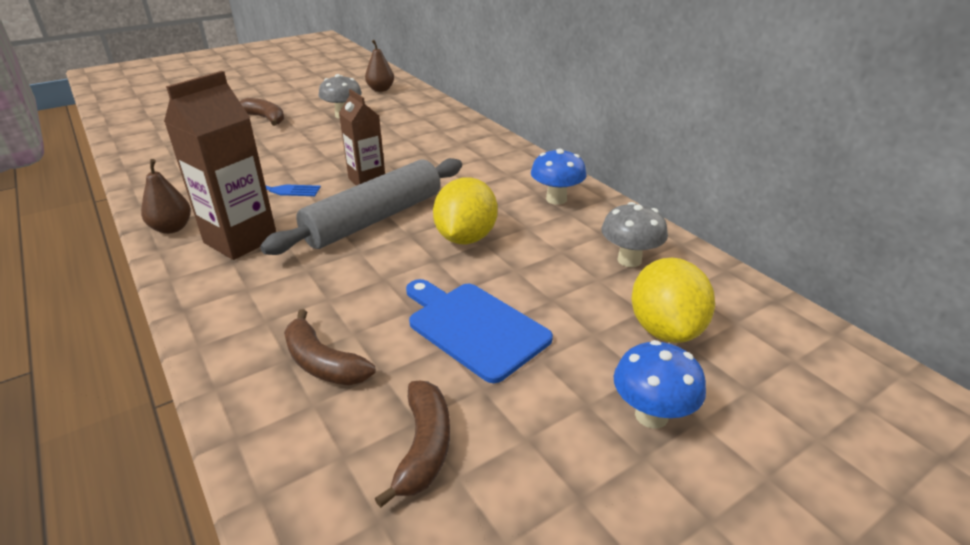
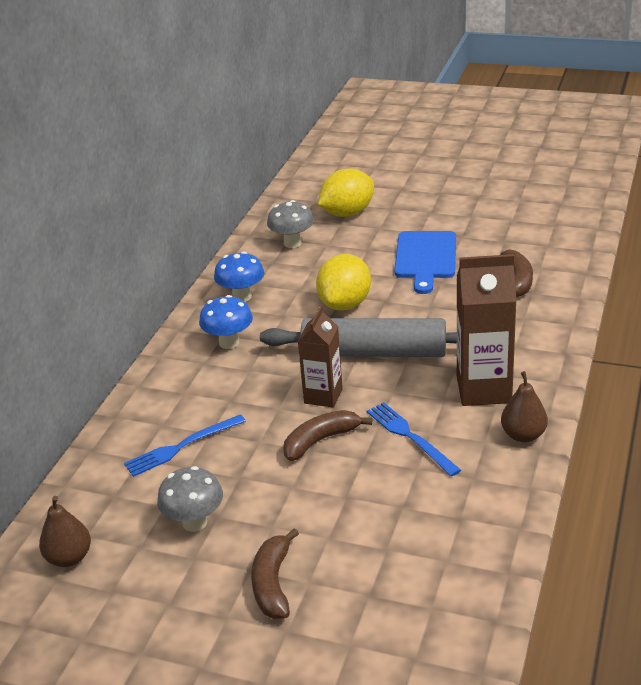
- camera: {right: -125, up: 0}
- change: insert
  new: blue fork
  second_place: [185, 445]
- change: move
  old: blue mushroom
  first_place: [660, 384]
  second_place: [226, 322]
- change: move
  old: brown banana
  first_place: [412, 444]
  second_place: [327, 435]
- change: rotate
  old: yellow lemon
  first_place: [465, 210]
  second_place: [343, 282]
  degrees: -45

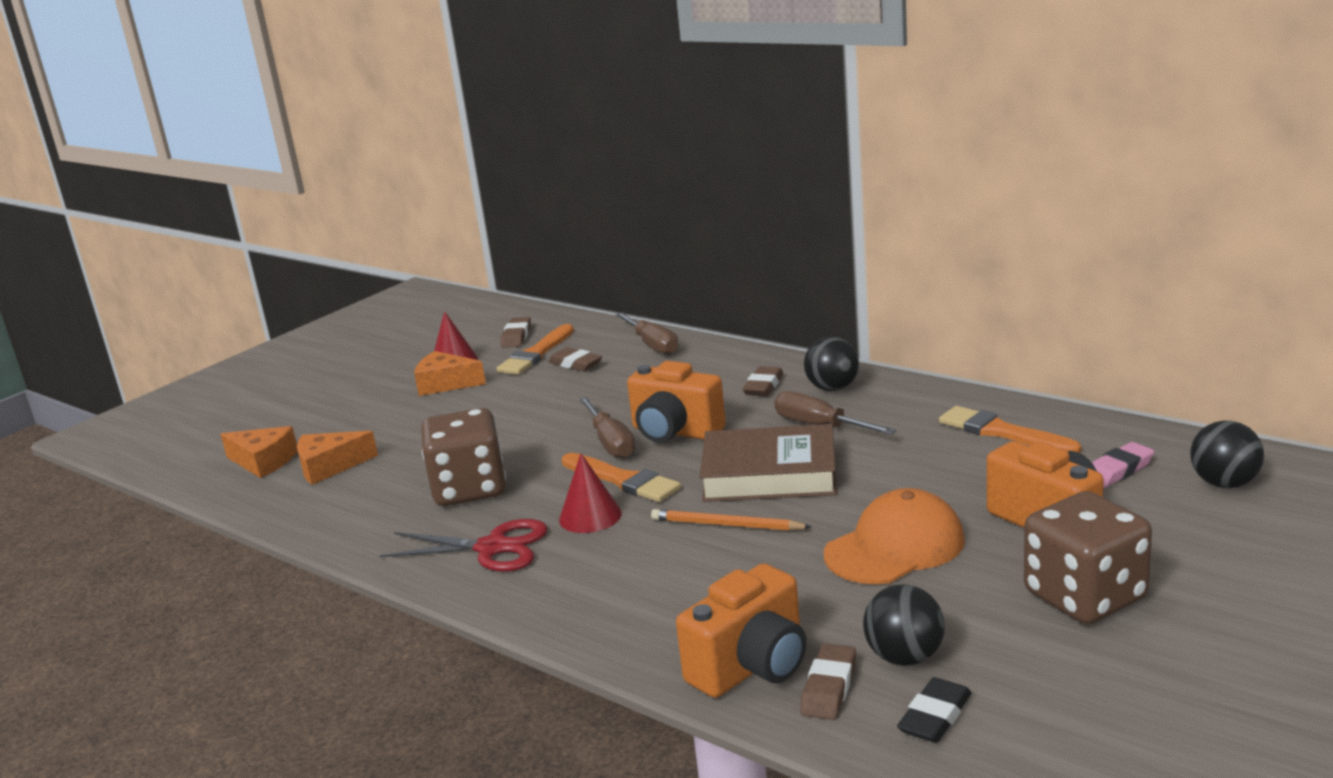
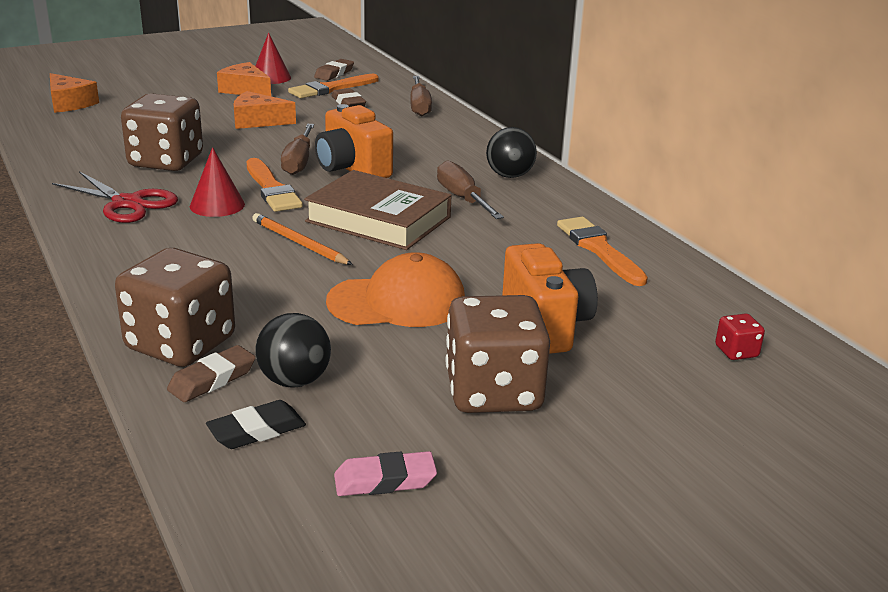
- camera: {right: 20, up: 5}
- change: replace
  old: orange camera
  new: brown dice
  first_place: [741, 630]
  second_place: [175, 307]
- change: move
  old: orange cheese
  first_place: [337, 458]
  second_place: [264, 110]
- change: move
  old: pink eraser
  first_place: [1123, 465]
  second_place: [385, 473]
- change: replace
  old: black ball
  new: red dice
  first_place: [1227, 454]
  second_place: [740, 336]
- change: delete
  old: brown eraser
  first_place: [763, 381]

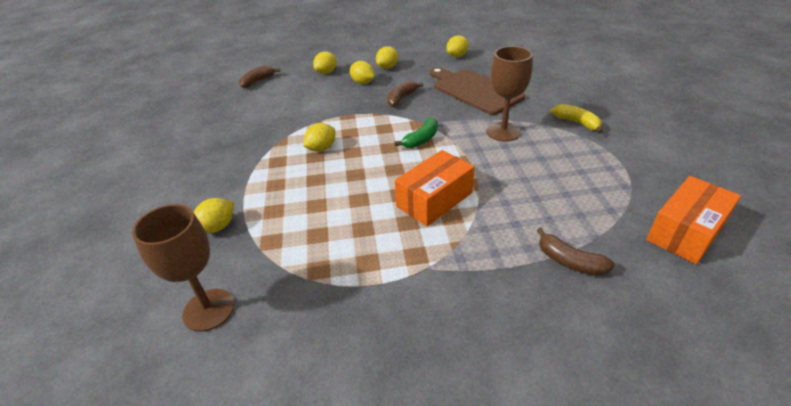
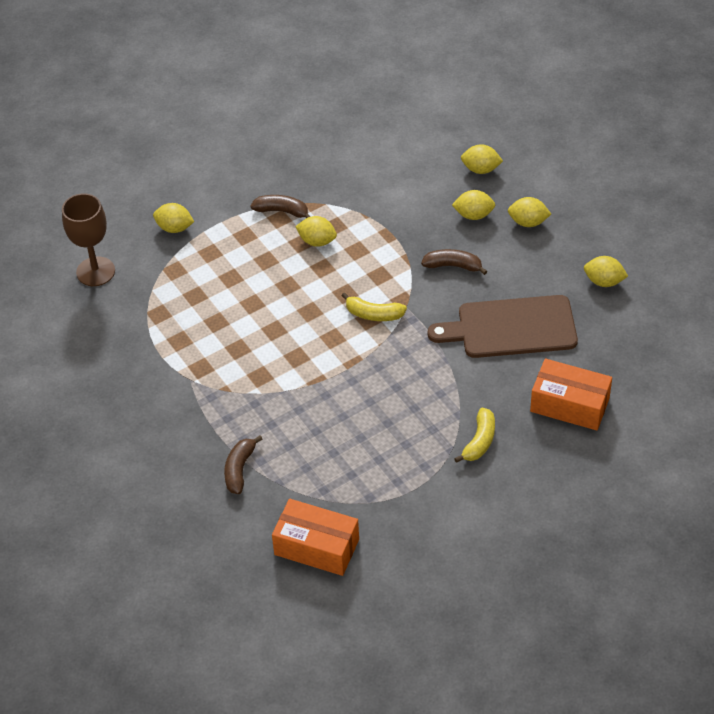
- camera: {right: 65, up: 10}
- change: move
  old: brown banana
  first_place: [259, 77]
  second_place: [281, 206]
- change: recolor
  old: green banana
  new: yellow banana
  first_place: [416, 132]
  second_place: [374, 306]
- change: rotate
  old: brown cutting board
  first_place: [477, 91]
  second_place: [503, 326]
  degrees: -120
- change: rotate
  old: yellow lemon
  first_place: [362, 72]
  second_place: [473, 205]
  degrees: 75
- change: move
  old: orange box
  first_place: [434, 188]
  second_place: [571, 395]
- change: delete
  old: brown goblet
  first_place: [509, 94]

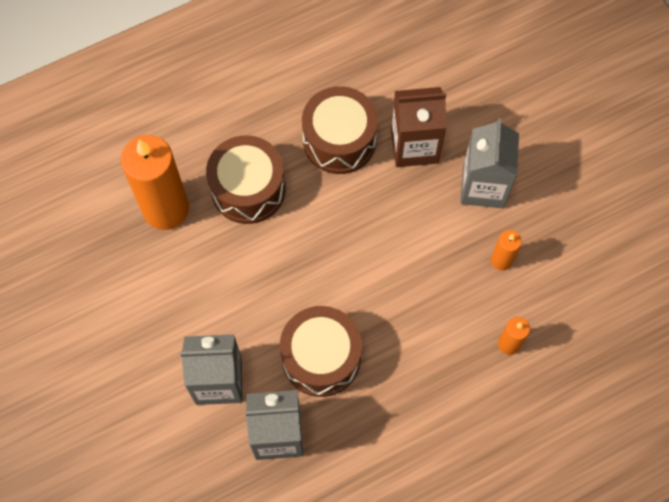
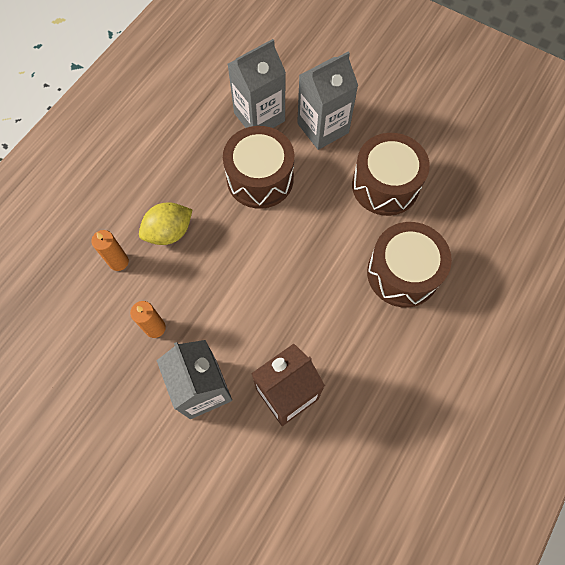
- camera: {right: 150, up: 0}
- change: insert
  new: yellow lemon
  second_place: [166, 223]
- change: move
  old: brown drum
  first_place: [340, 130]
  second_place: [391, 174]
- change: delete
  old: orange candle
  first_place: [155, 182]

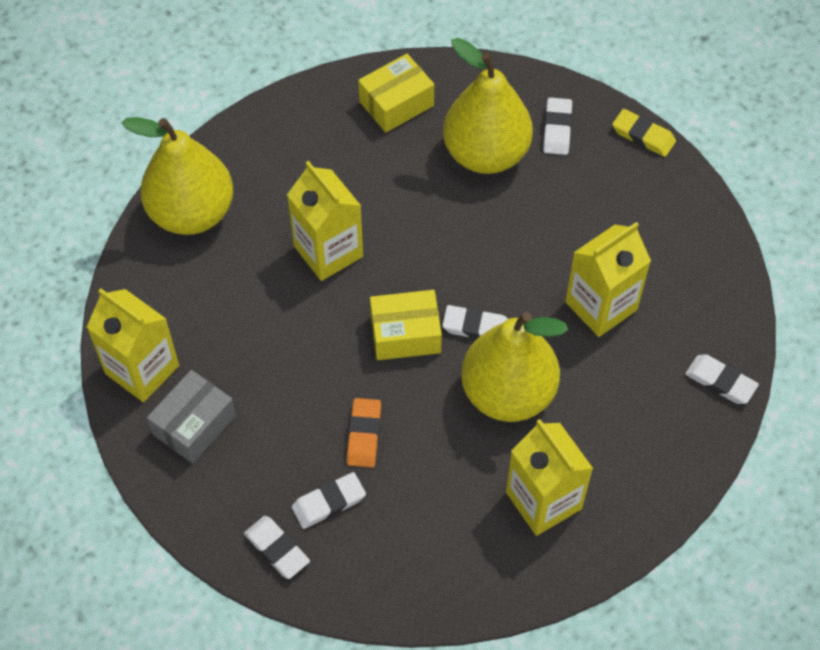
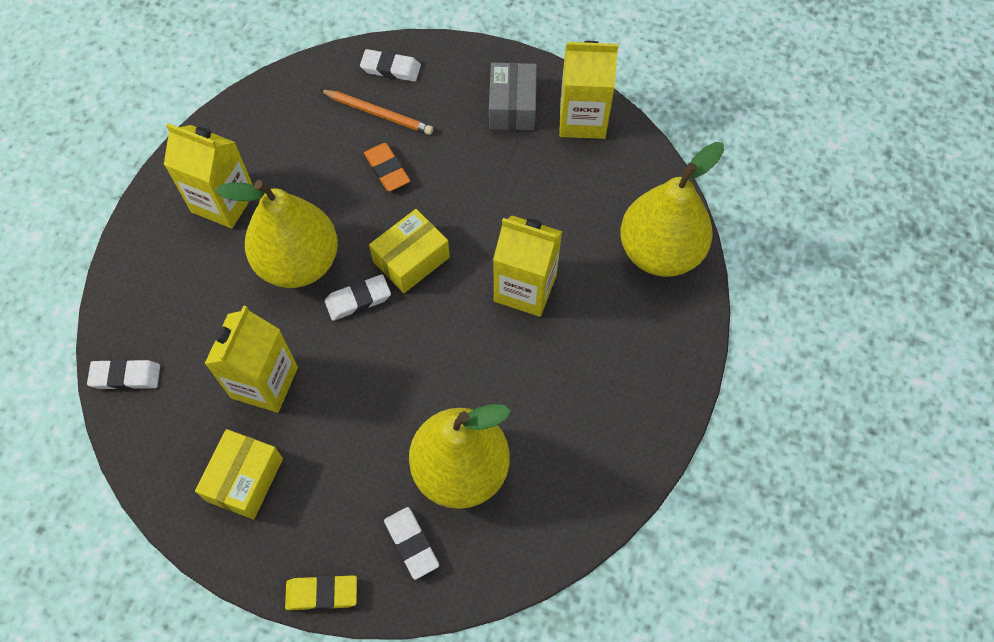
- camera: {right: 145, up: 5}
- change: move
  old: yellow box
  first_place: [396, 93]
  second_place: [239, 474]
- change: replace
  old: white eraser
  new: orange pencil
  first_place: [329, 500]
  second_place: [376, 112]

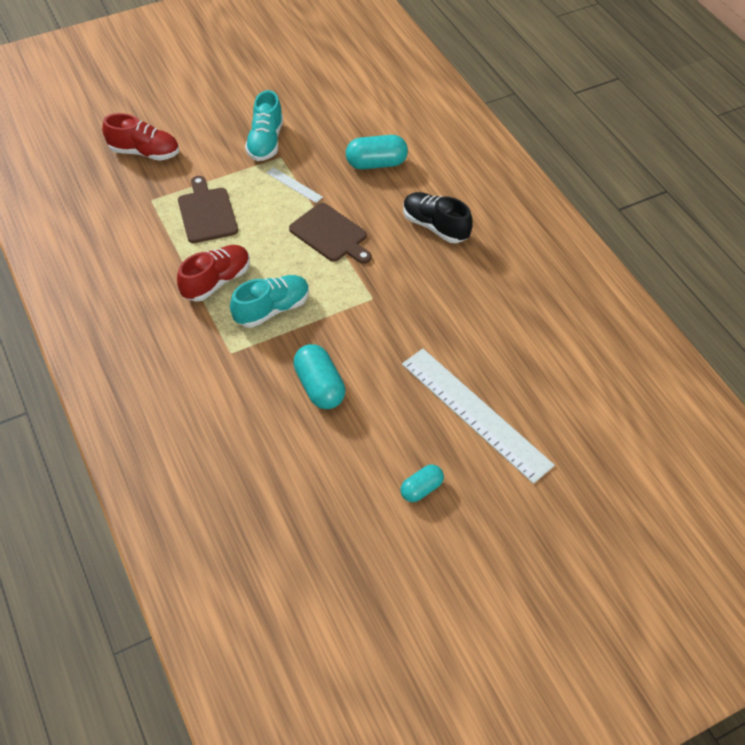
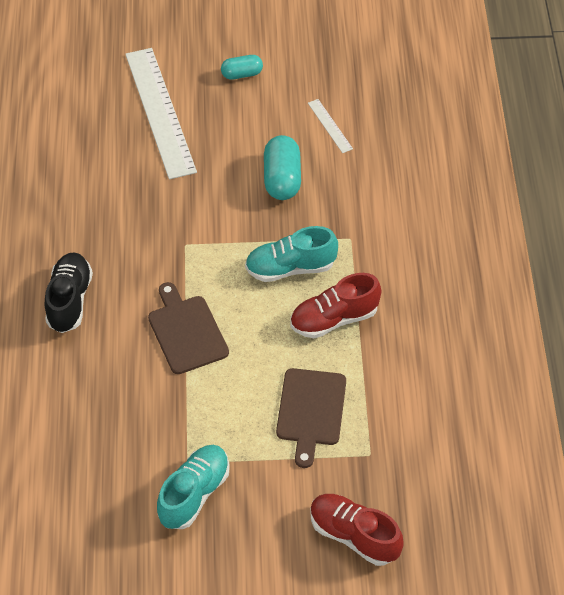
- camera: {right: -155, up: 0}
- change: rotate
  old: black shoe
  first_place: [438, 217]
  second_place: [69, 292]
  degrees: -150
- change: move
  old: white ruler
  first_place: [294, 185]
  second_place: [330, 126]
- change: delete
  old: turquoise capsule
  first_place: [377, 152]

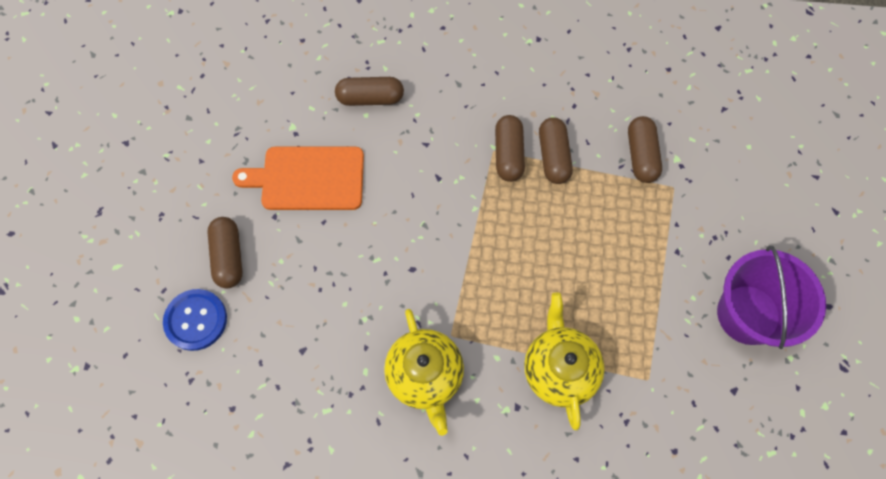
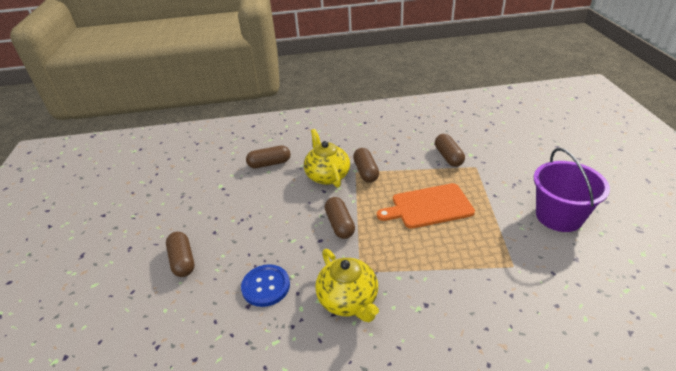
- camera: {right: -10, up: -30}
- change: move
  old: blue button
  first_place: [195, 320]
  second_place: [265, 285]
- change: move
  old: yellow teapot
  first_place: [564, 361]
  second_place: [327, 158]
- change: move
  old: brown capsule
  first_place: [556, 150]
  second_place: [340, 218]
- change: move
  old: orange cutting board
  first_place: [298, 178]
  second_place: [426, 206]

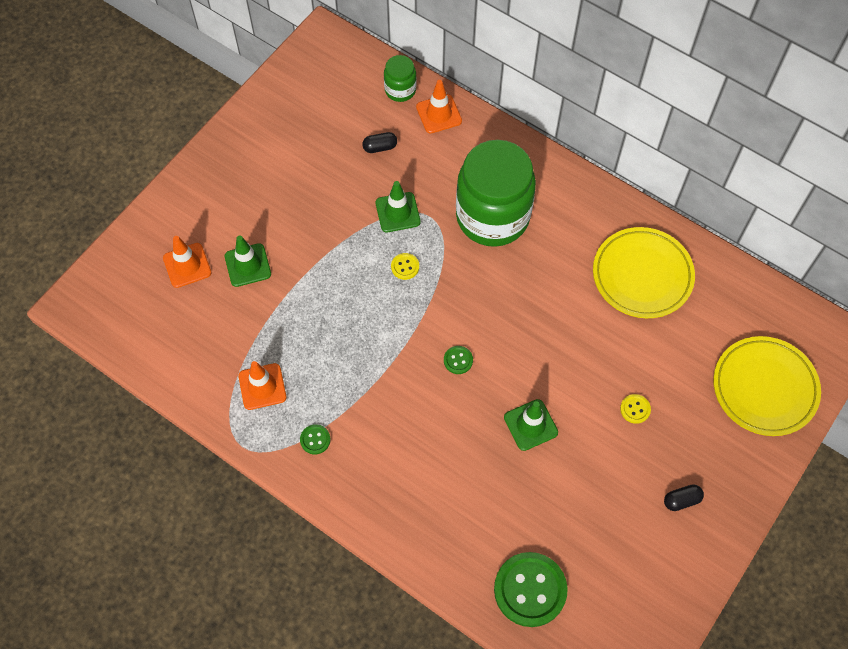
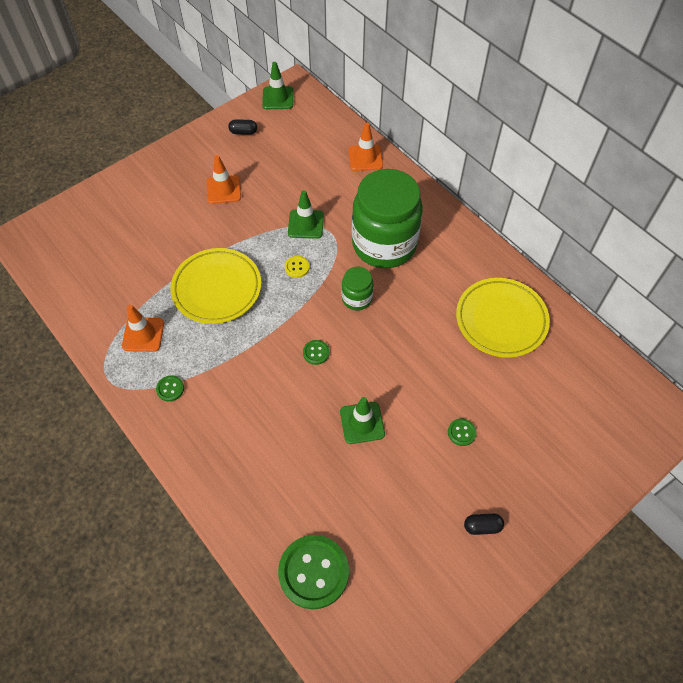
- camera: {right: 15, up: -5}
- change: move
  old: yellow plate
  first_place: [767, 386]
  second_place: [216, 286]
- change: move
  old: orange traffic cone
  first_place: [187, 262]
  second_place: [224, 179]
- change: move
  old: black capsule
  first_place: [379, 142]
  second_place: [242, 127]
- change: move
  old: green traffic cone
  first_place: [248, 261]
  second_place: [277, 85]
- change: move
  old: green jar
  first_place: [400, 78]
  second_place: [358, 289]
- change: recolor
  old: yellow button
  new: green button
  first_place: [635, 409]
  second_place: [462, 432]

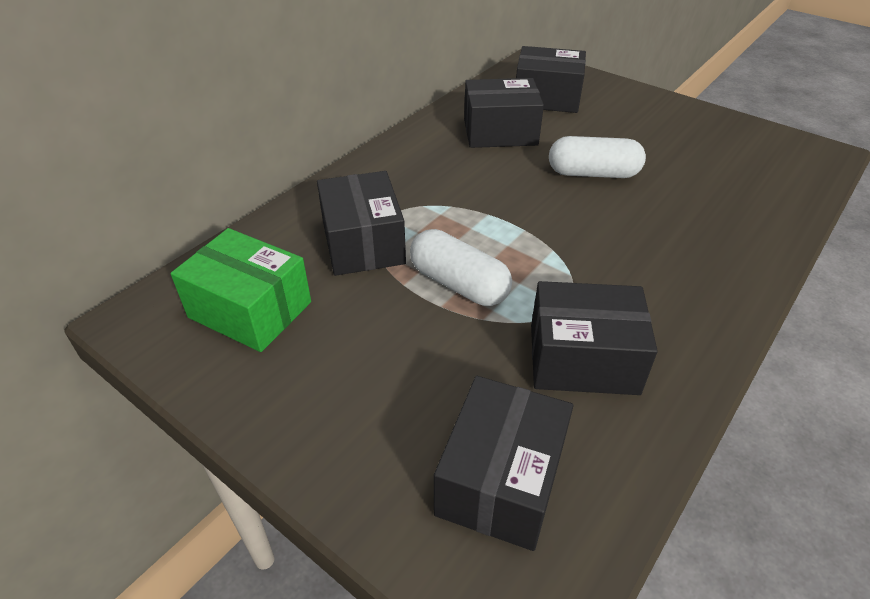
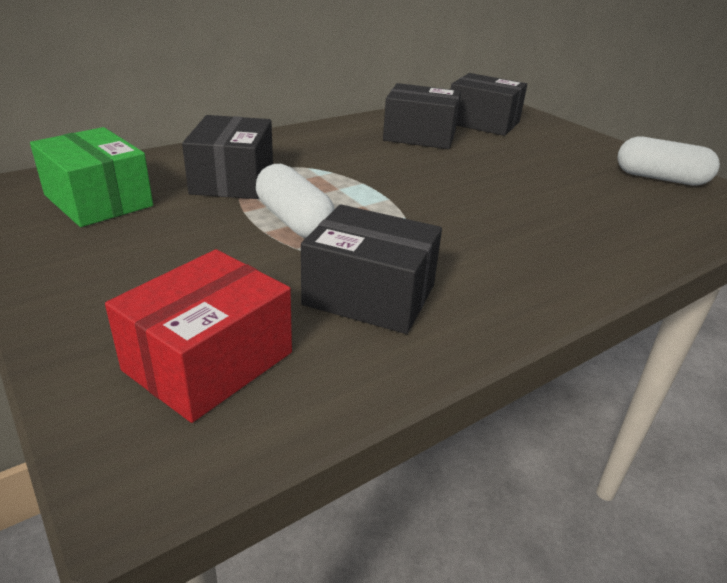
- camera: {right: 15, up: -10}
- change: recolor
  old: black box
  new: red box
  first_place: [503, 463]
  second_place: [198, 336]
- change: move
  old: white capsule
  first_place: [597, 157]
  second_place: [668, 161]

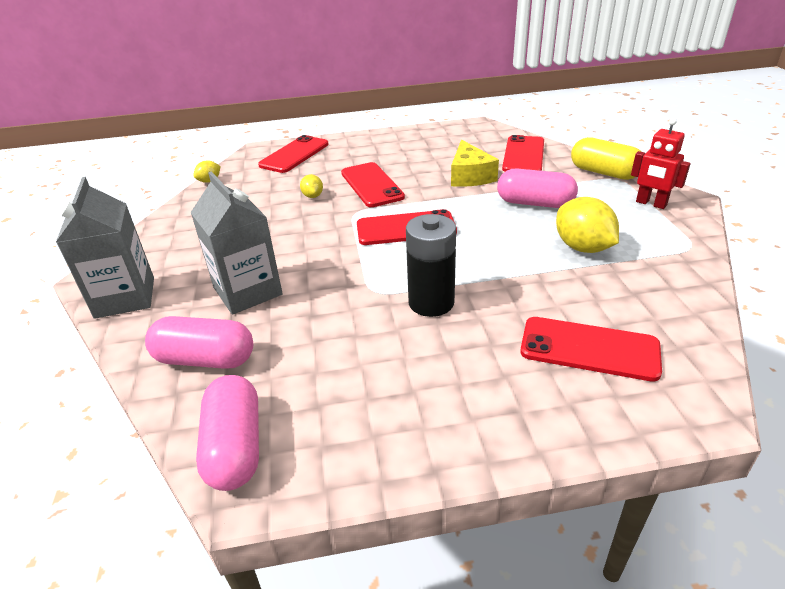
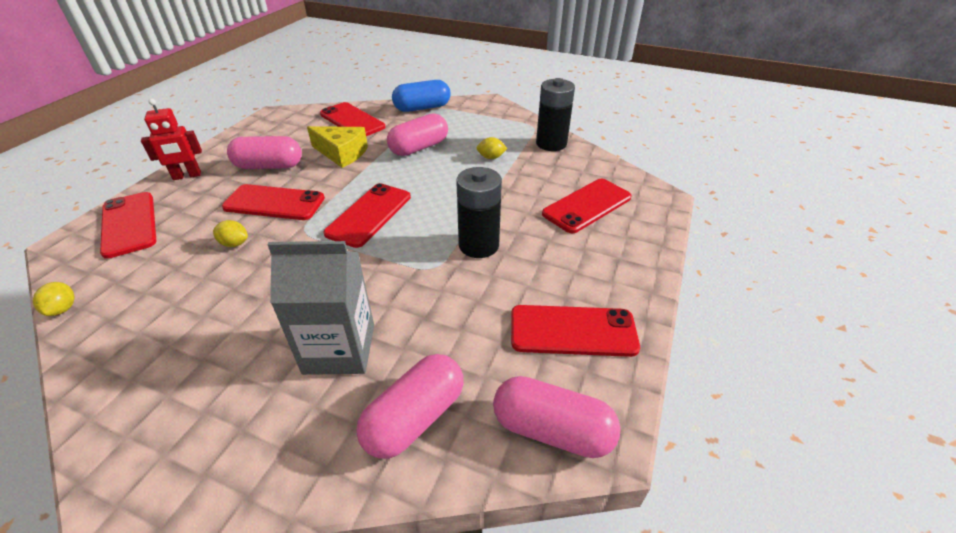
- camera: {right: -60, up: 5}
- change: move
  old: red robot
  first_place: [661, 163]
  second_place: [171, 139]
- change: insert
  new: pink capsule
  second_place: [264, 152]
- change: recolor
  old: yellow capsule
  new: blue capsule
  first_place: [606, 158]
  second_place: [421, 96]
- change: resize
  old: yellow lemon
  first_place: [587, 225]
  second_place: [492, 148]
  factor: 0.51
- change: insert
  new: red phone
  second_place: [575, 331]
- change: insert
  new: black battery
  second_place: [555, 114]
- change: delete
  old: grey carton
  first_place: [105, 248]

